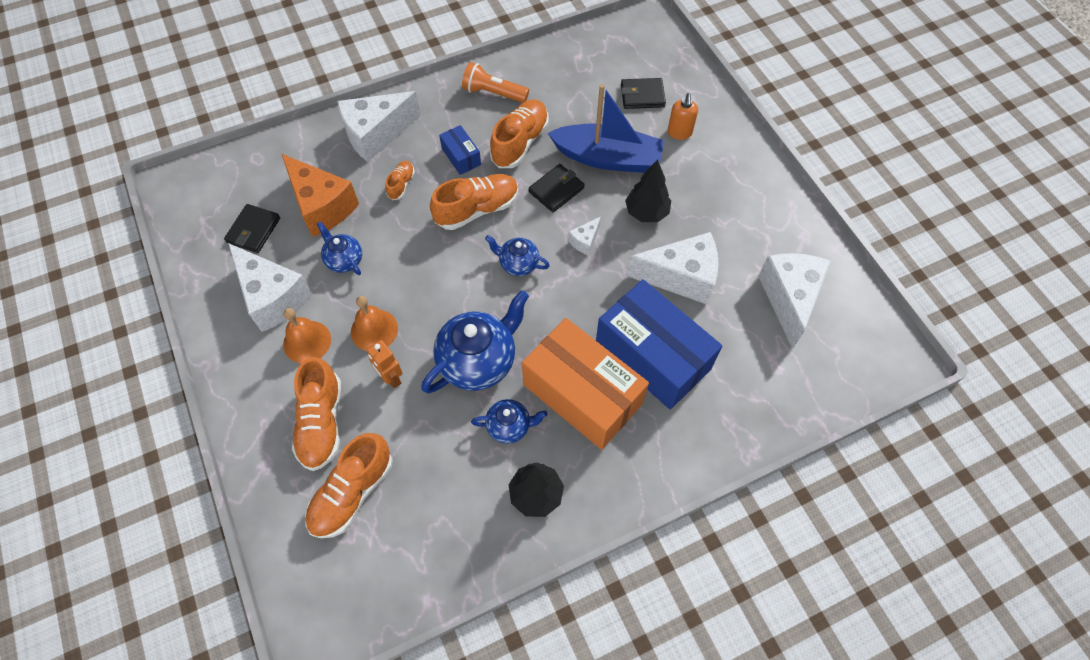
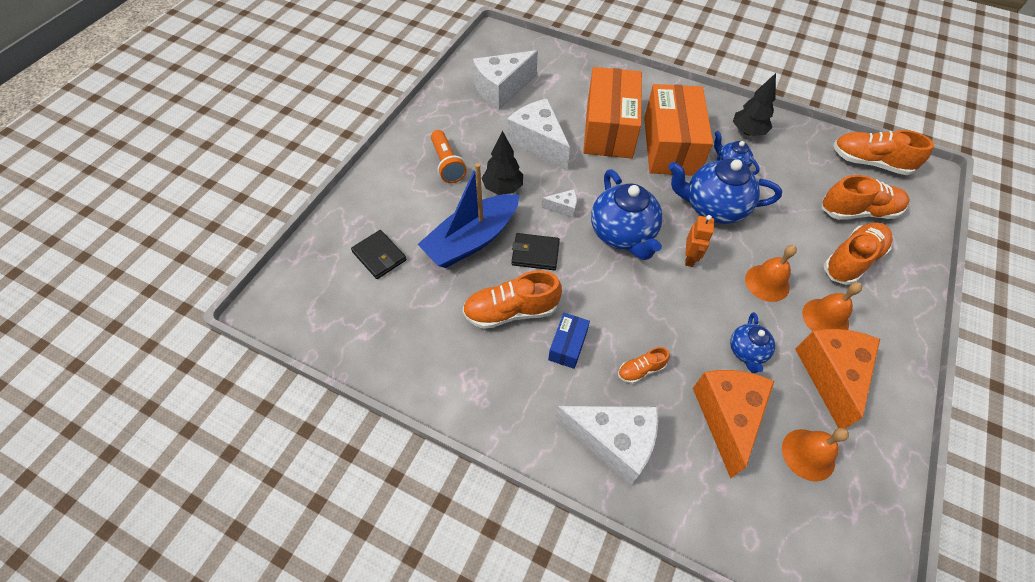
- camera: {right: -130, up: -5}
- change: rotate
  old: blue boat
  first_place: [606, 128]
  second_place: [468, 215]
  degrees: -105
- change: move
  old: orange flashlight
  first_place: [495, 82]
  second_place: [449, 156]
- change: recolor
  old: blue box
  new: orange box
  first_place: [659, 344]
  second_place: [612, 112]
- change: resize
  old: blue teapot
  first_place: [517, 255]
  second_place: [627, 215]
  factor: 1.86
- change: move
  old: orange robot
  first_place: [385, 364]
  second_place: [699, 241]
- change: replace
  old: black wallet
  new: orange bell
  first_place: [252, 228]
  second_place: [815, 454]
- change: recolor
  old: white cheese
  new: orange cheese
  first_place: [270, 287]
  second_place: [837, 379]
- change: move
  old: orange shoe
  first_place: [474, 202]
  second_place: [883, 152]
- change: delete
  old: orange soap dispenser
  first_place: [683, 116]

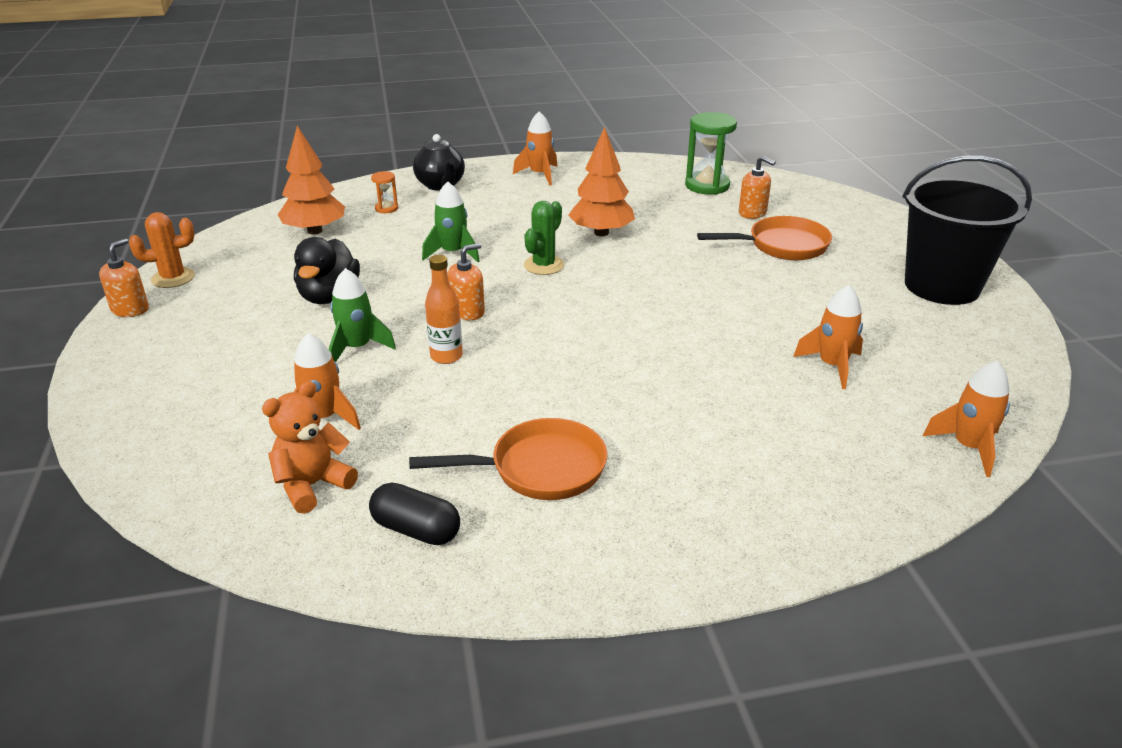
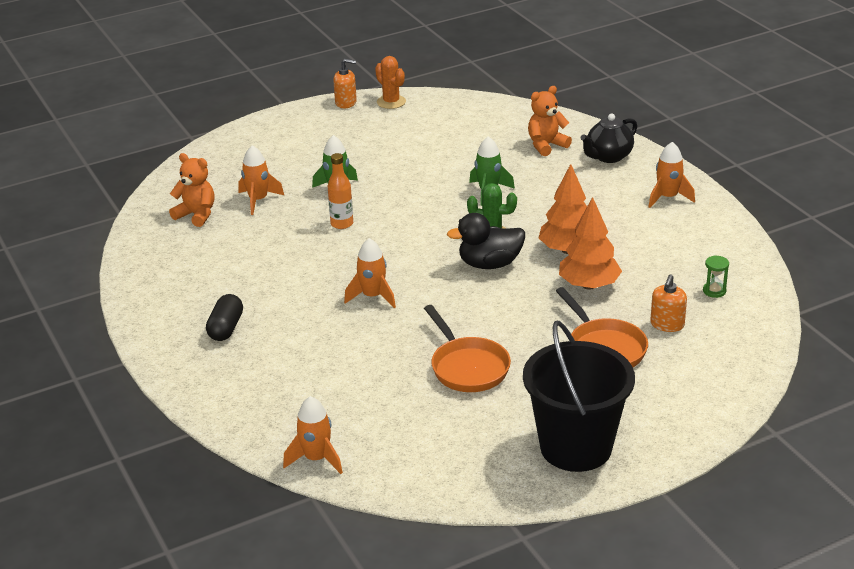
- camera: {right: 75, up: 0}
- change: move
  old: black capsule
  first_place: [414, 514]
  second_place: [224, 317]
- change: move
  old: orange rocket
  first_place: [828, 337]
  second_place: [370, 273]
- change: move
  old: orange pan
  first_place: [508, 459]
  second_place: [467, 348]
- change: move
  old: black duck
  first_place: [327, 270]
  second_place: [486, 241]
- change: replace
  old: orange hourglass
  new: orange teddy bear
  first_place: [384, 192]
  second_place: [550, 121]
- change: move
  old: orange tree
  first_place: [311, 180]
  second_place: [590, 243]
- change: resize
  old: green hourglass
  first_place: [711, 153]
  second_place: [716, 276]
  factor: 0.49
- change: delete
  old: orange soap dispenser
  first_place: [466, 281]

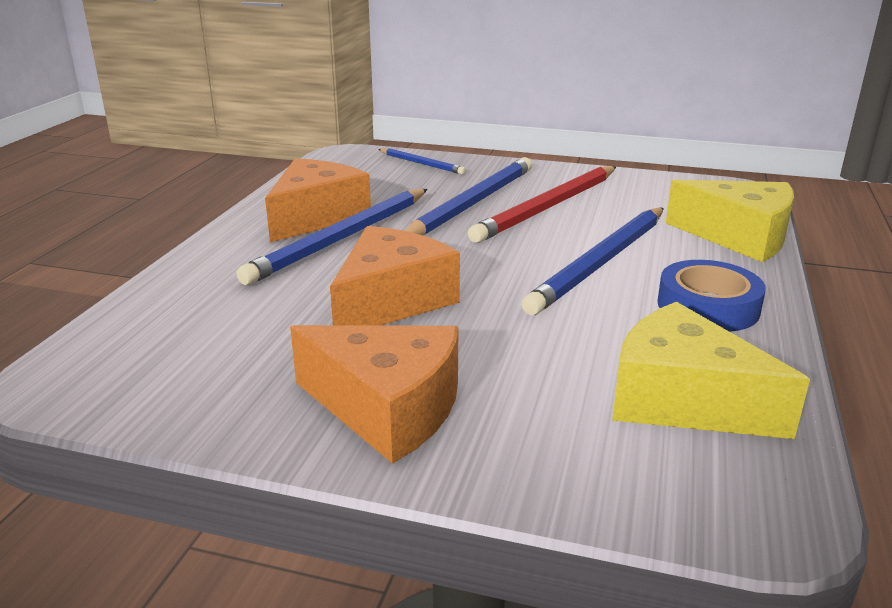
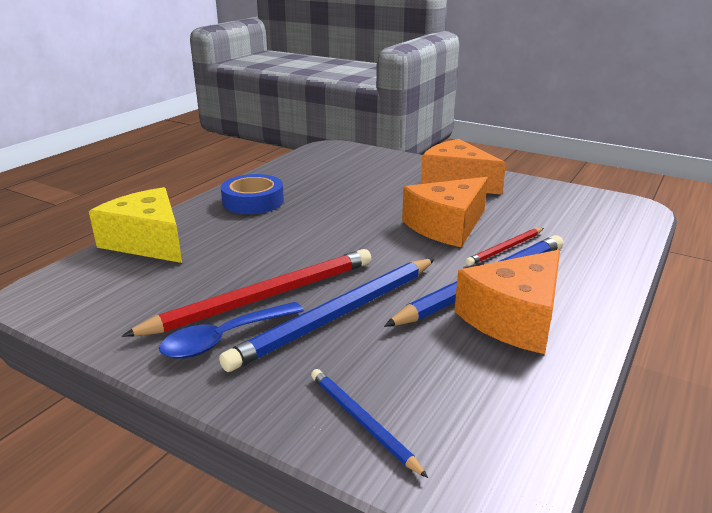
- camera: {right: -165, up: 0}
- change: insert
  new: blue spoon
  second_place: [231, 330]
- change: insert
  new: red pencil
  second_place: [504, 247]
- change: delete
  old: blue pencil
  first_place: [592, 261]
- change: delete
  old: yellow cheese
  first_place: [711, 370]

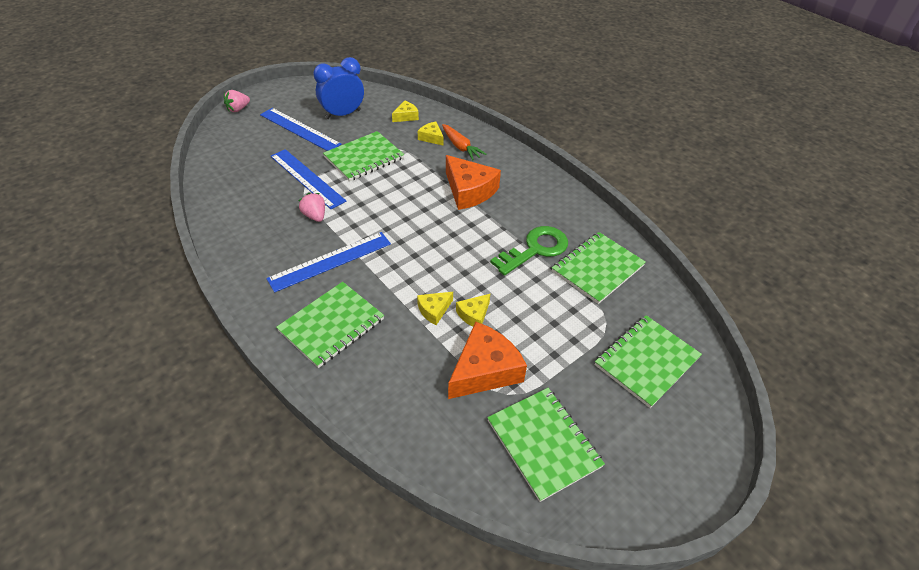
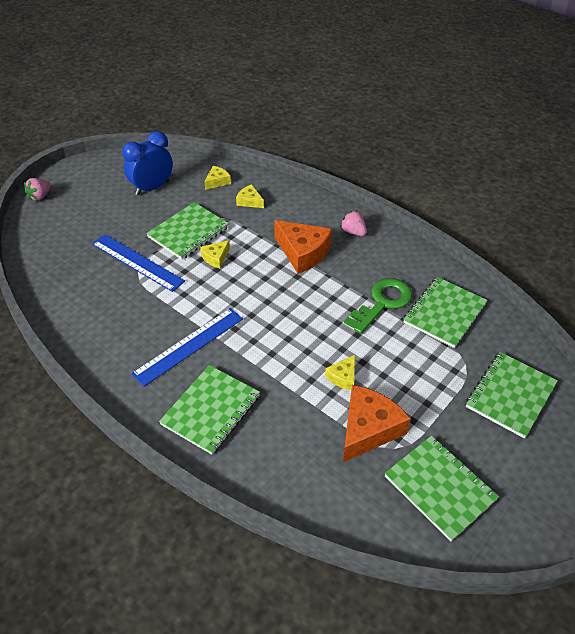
- camera: {right: -10, up: 0}
- change: move
  old: yellow cheese
  first_place: [435, 308]
  second_place: [215, 254]
- change: move
  old: pink strawberry
  first_place: [311, 207]
  second_place: [353, 223]
- change: delete
  old: blue ruler
  first_place: [301, 129]
- change: delete
  old: orange carrot
  first_place: [464, 142]

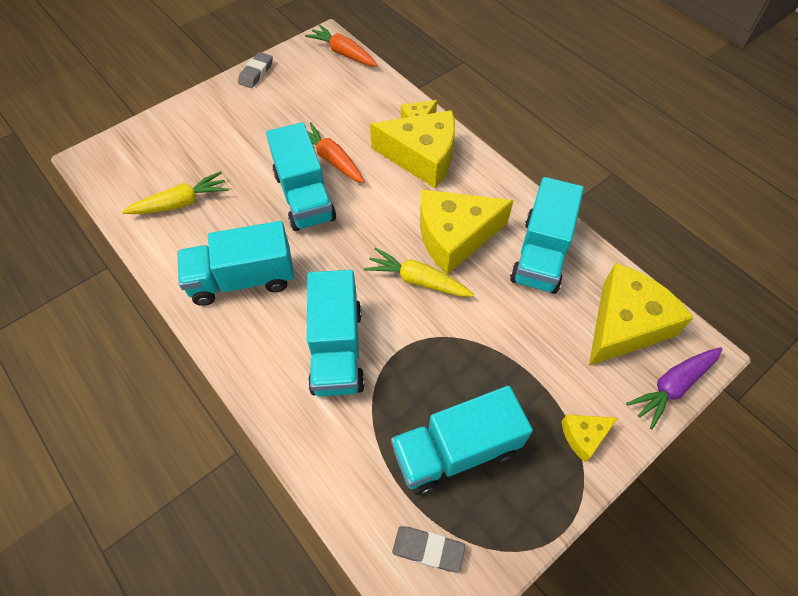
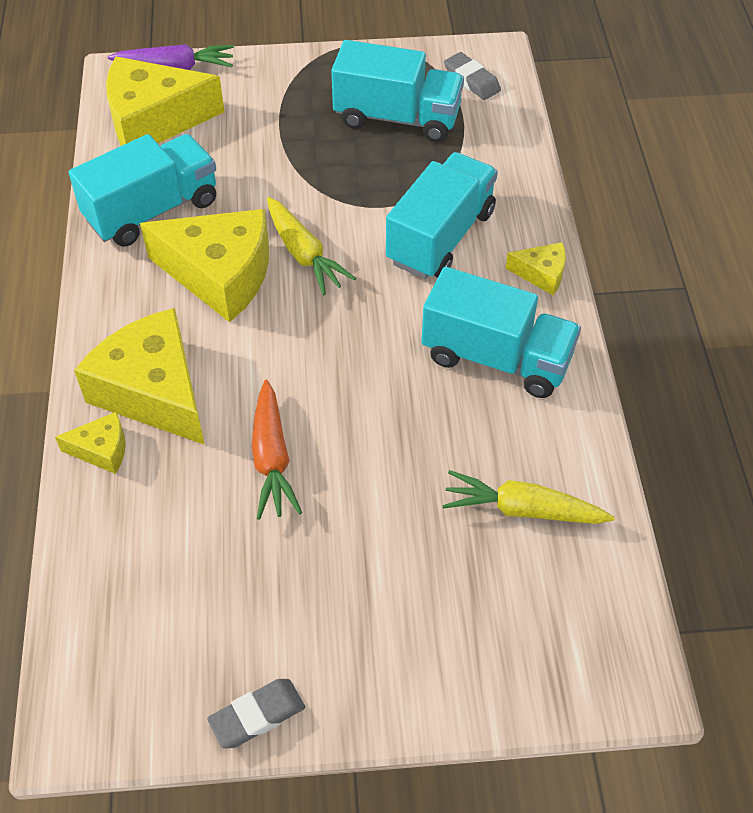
- camera: {right: -145, up: -5}
- change: move
  old: yellow cheese
  first_place: [590, 438]
  second_place: [535, 268]
- change: delete
  old: turquoise truck
  first_place: [301, 176]
- change: delete
  old: orange carrot
  first_place: [341, 45]

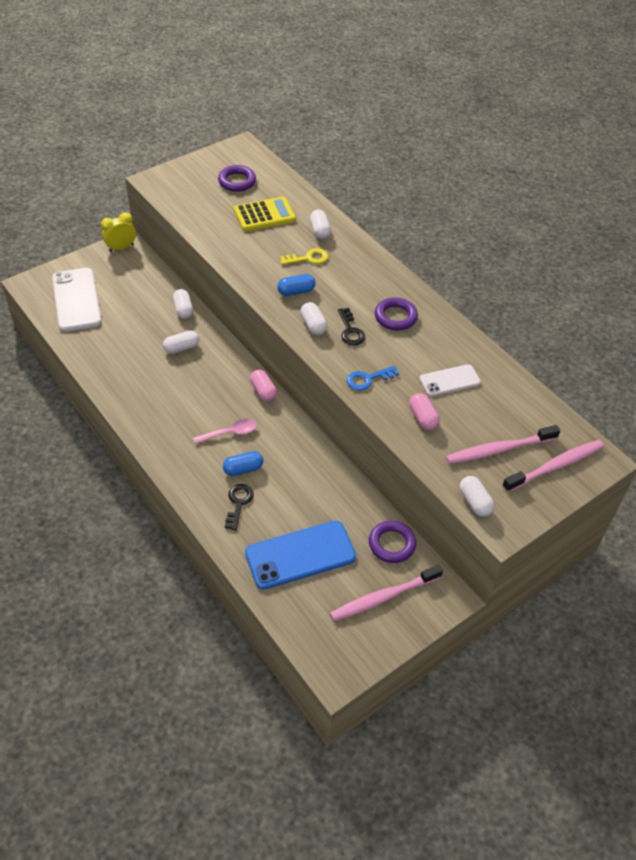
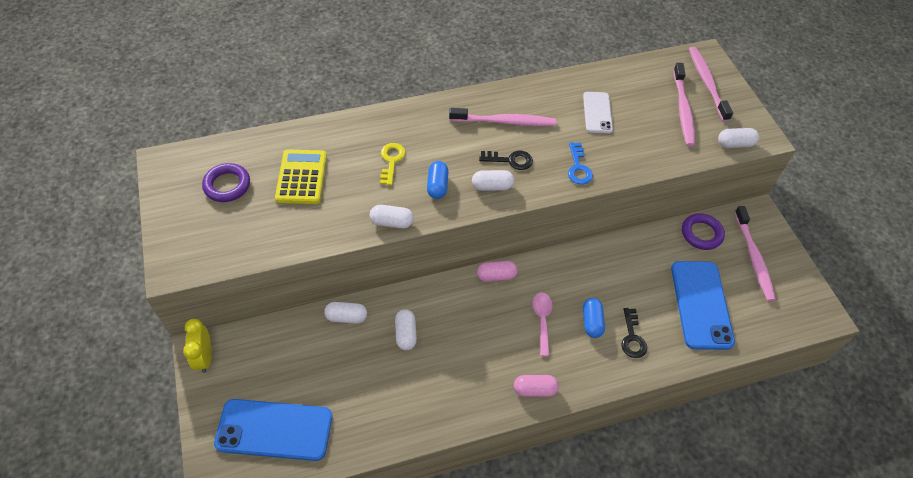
- camera: {right: -70, up: 5}
- change: recolor
  old: white phone
  new: blue phone
  first_place: [77, 300]
  second_place: [273, 430]
- change: move
  old: white capsule
  first_place: [320, 224]
  second_place: [392, 216]
- change: replace
  old: purple ring
  new: pink toothbrush
  first_place: [396, 313]
  second_place: [502, 117]
- change: move
  old: pink capsule
  first_place: [424, 411]
  second_place: [536, 386]
- change: rotate
  old: black key
  first_place: [239, 507]
  second_place: [634, 333]
  degrees: -120

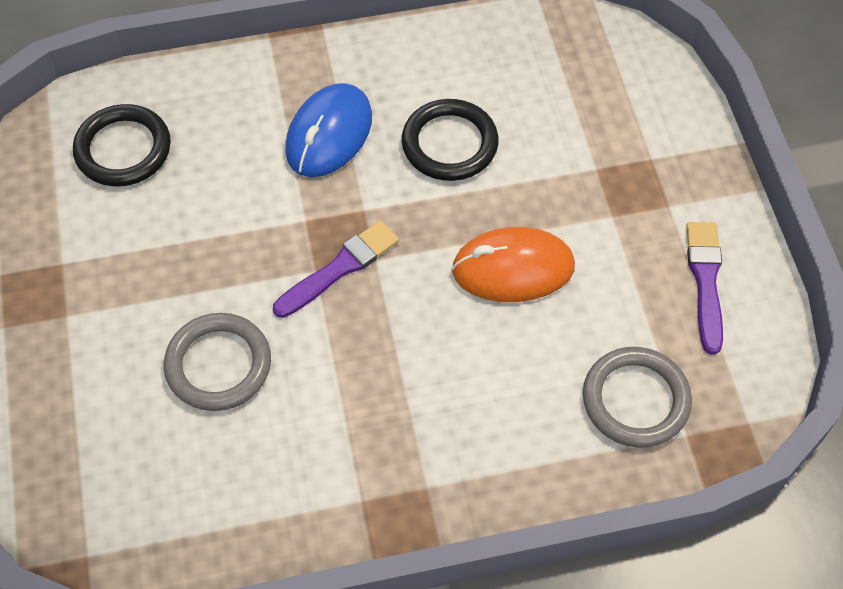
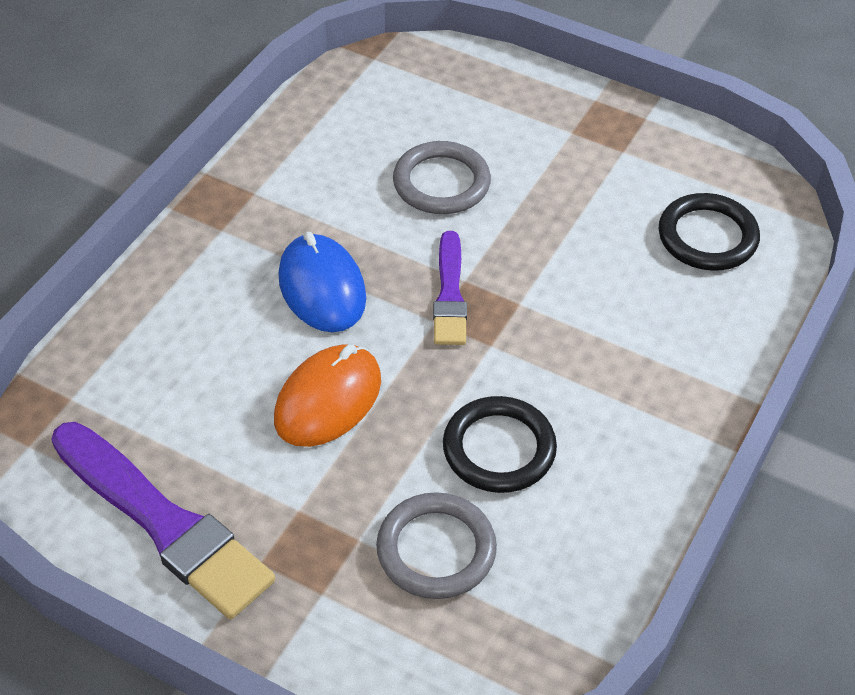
- camera: {right: 130, up: -10}
- change: resize
  old: purple brush
  first_place: [704, 288]
  second_place: [163, 520]
  factor: 1.74
- change: move
  old: blue mouse
  first_place: [328, 130]
  second_place: [322, 282]
- change: move
  old: grey ring
  first_place: [637, 397]
  second_place: [436, 545]

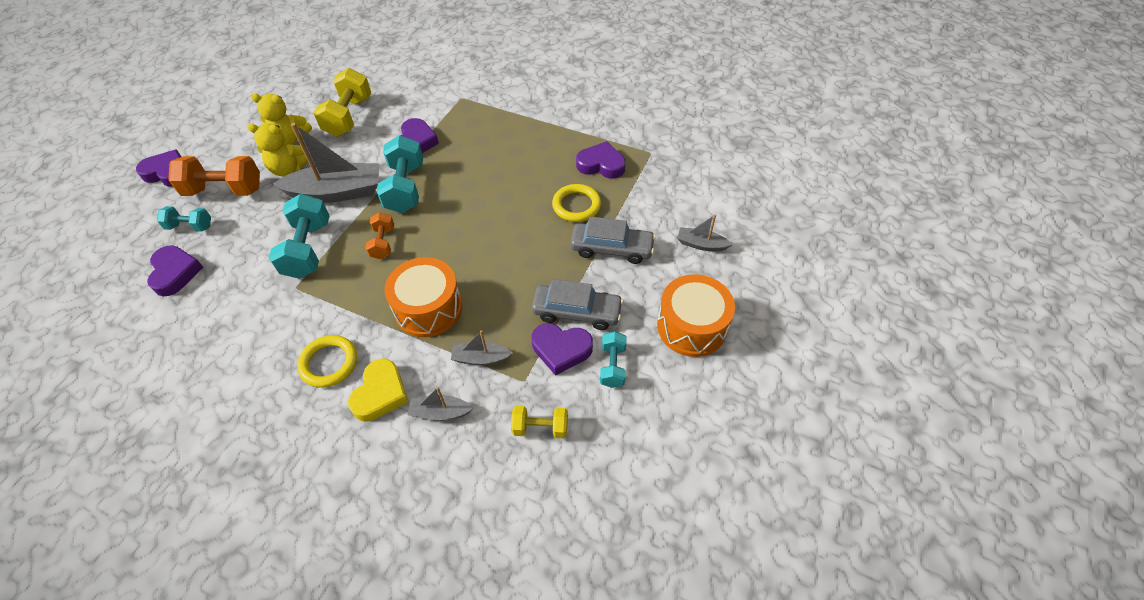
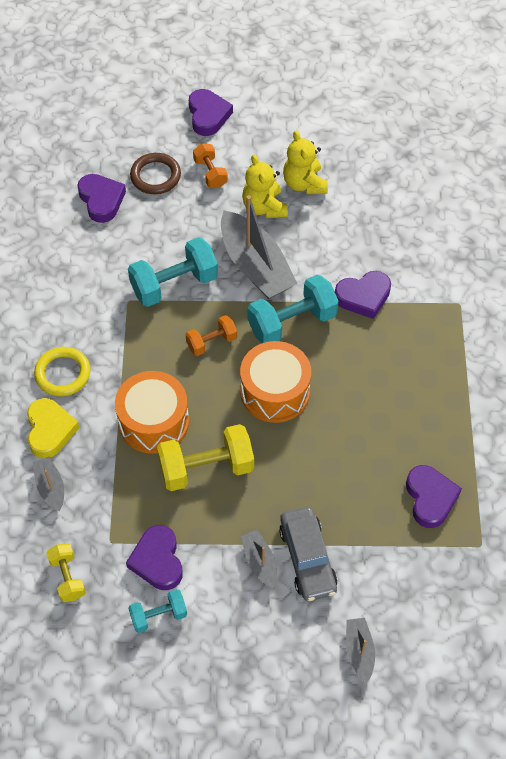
- camera: {right: 65, up: 5}
- change: rotate
  old: yellow heart
  first_place: [378, 390]
  second_place: [53, 428]
  degrees: -90
- change: rotate
  old: purple heart
  first_place: [175, 270]
  second_place: [101, 198]
  degrees: -75
- change: replace
  old: turquoise dumbbell
  new: brown ring
  first_place: [184, 219]
  second_place: [155, 173]
- change: move
  old: yellow dumbbell
  first_place: [342, 102]
  second_place: [205, 457]
- change: resize
  old: orange dumbbell
  first_place: [214, 176]
  second_place: [210, 166]
  factor: 0.56
- change: move
  old: orange drum
  first_place: [696, 315]
  second_place: [275, 382]
- change: move
  old: grey boat
  first_place: [482, 347]
  second_place: [259, 559]
- change: delete
  old: grey car
  first_place: [578, 304]
- change: delete
  old: yellow ring
  first_place: [576, 203]

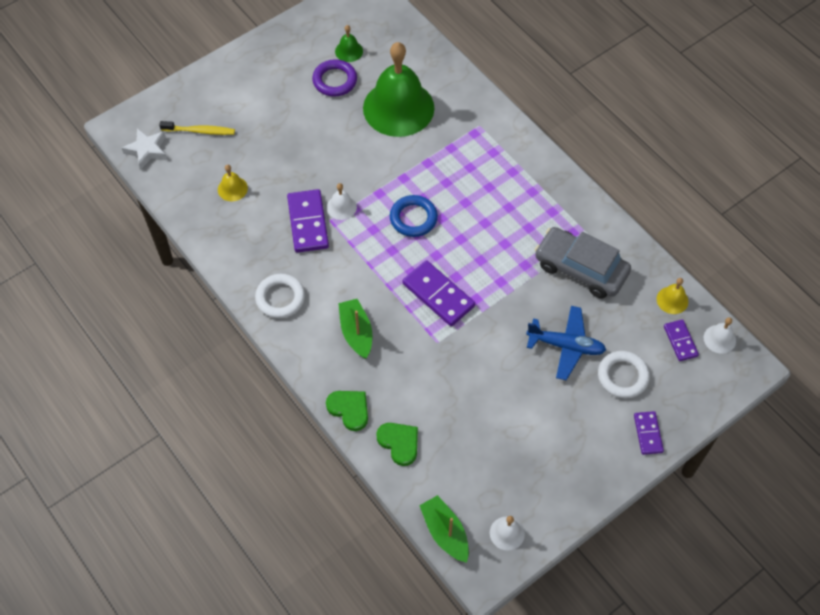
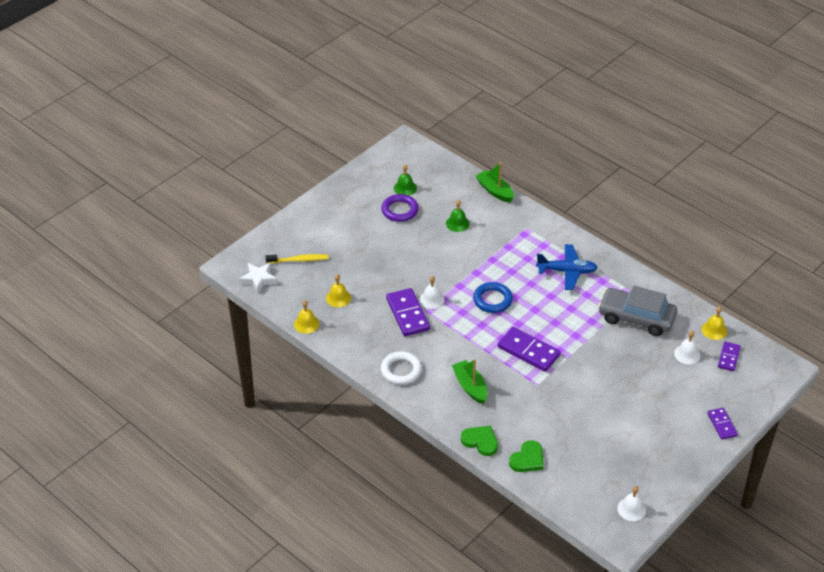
- camera: {right: -10, up: -15}
- change: insert
  new: yellow bell
  second_place: [306, 317]
- change: resize
  old: green bell
  first_place: [398, 89]
  second_place: [458, 216]
  factor: 0.4
- change: move
  old: green boat
  first_place: [444, 529]
  second_place: [495, 182]
- change: rotate
  old: green heart
  first_place: [397, 444]
  second_place: [526, 456]
  degrees: 90
- change: move
  old: blue plane
  first_place: [566, 343]
  second_place: [567, 267]
- change: move
  old: white bell
  first_place: [720, 335]
  second_place: [687, 347]
- change: rotate
  old: purple domino
  first_place: [681, 340]
  second_place: [729, 356]
  degrees: 45
- change: delete
  old: white ring
  first_place: [624, 374]

